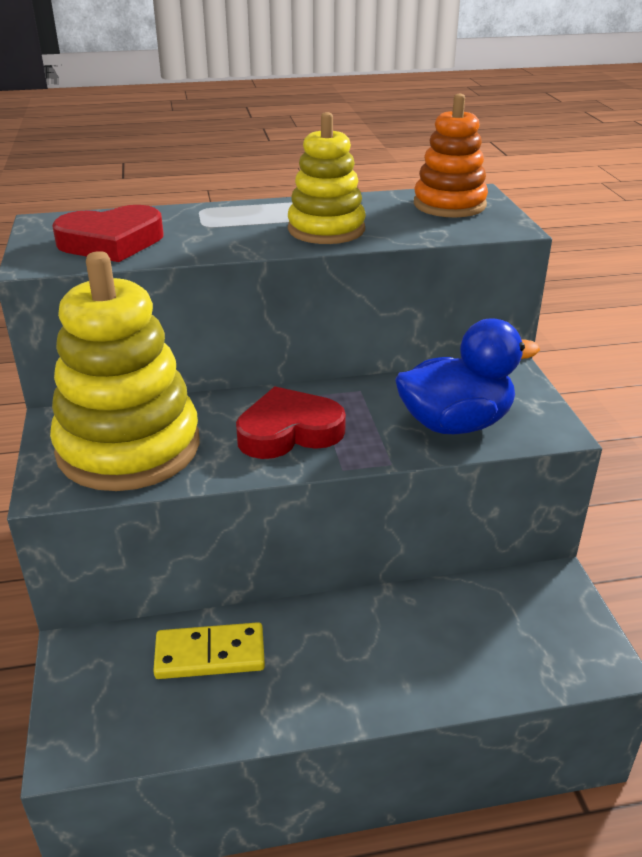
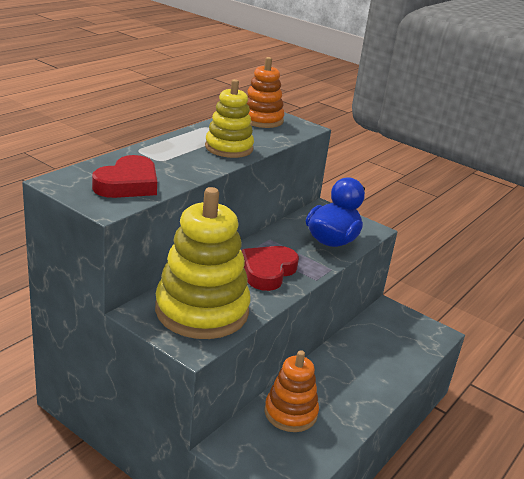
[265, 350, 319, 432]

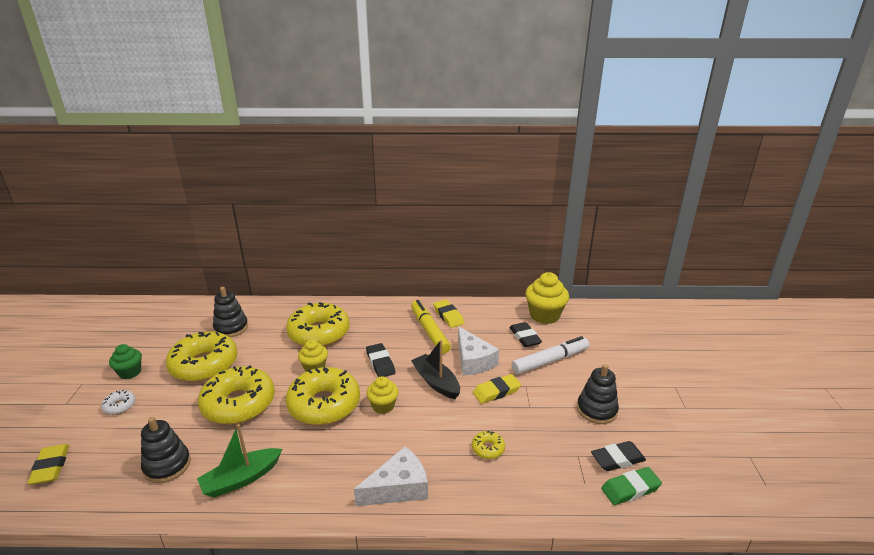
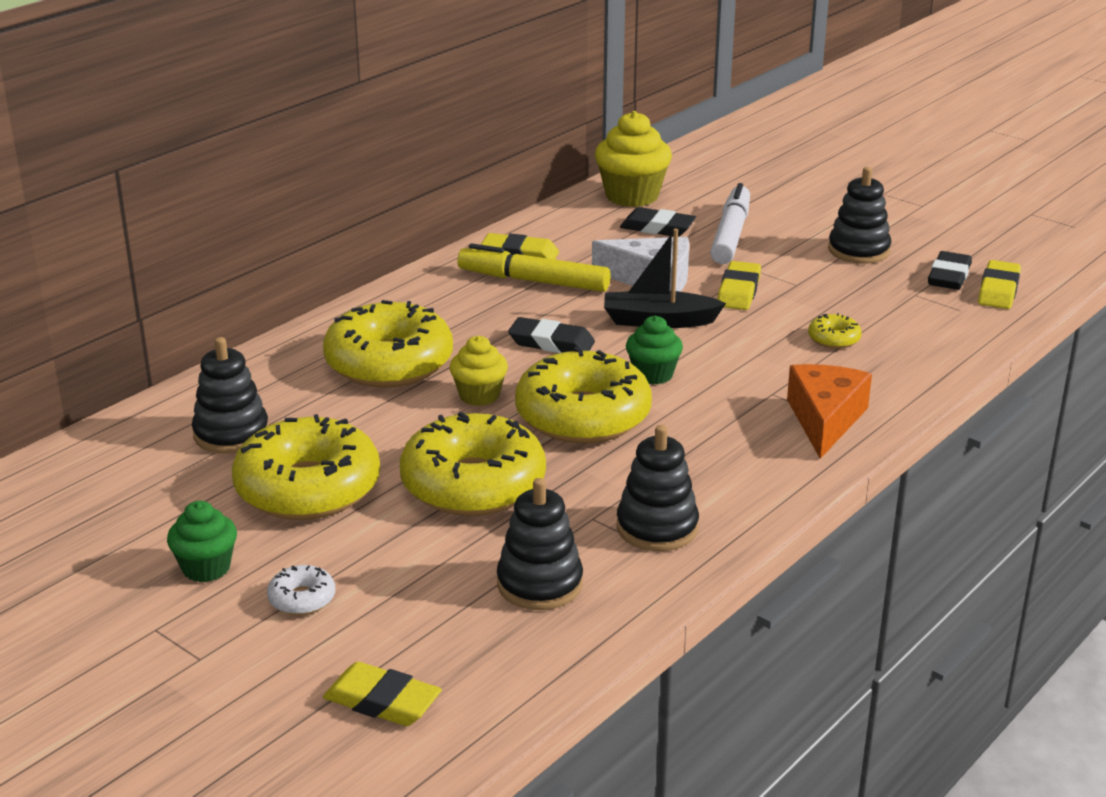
[617, 425, 699, 551]
[626, 316, 683, 385]
[787, 364, 872, 459]
[978, 260, 1021, 309]

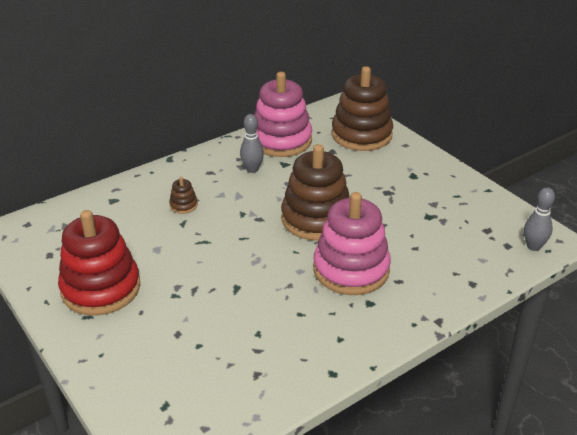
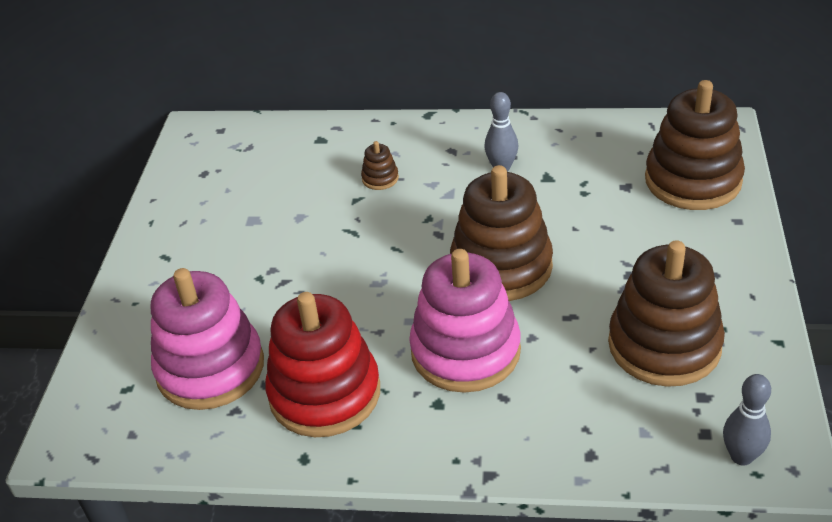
[151, 268, 264, 410]
[265, 292, 380, 437]
[608, 240, 725, 387]

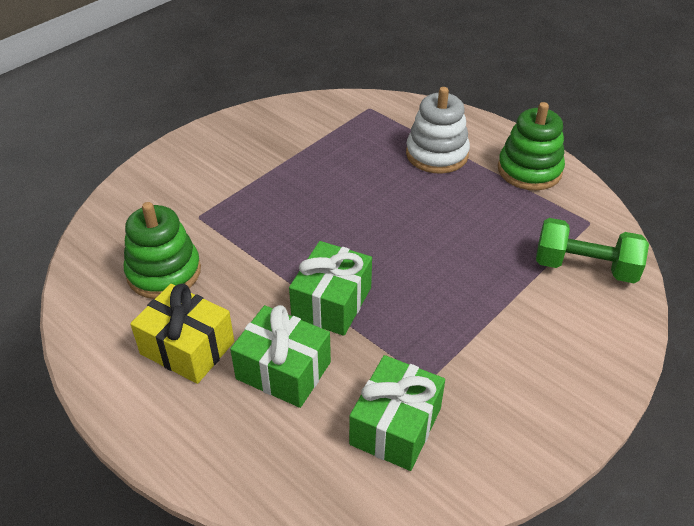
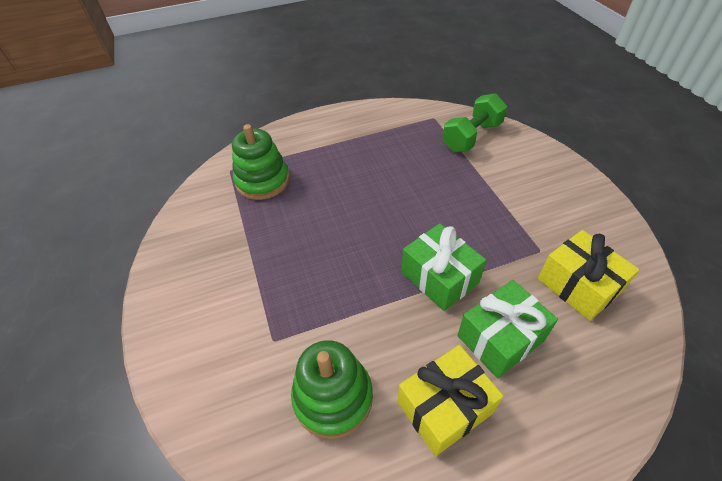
[232, 124, 290, 200]
[538, 230, 640, 321]
[406, 87, 470, 174] (first image)

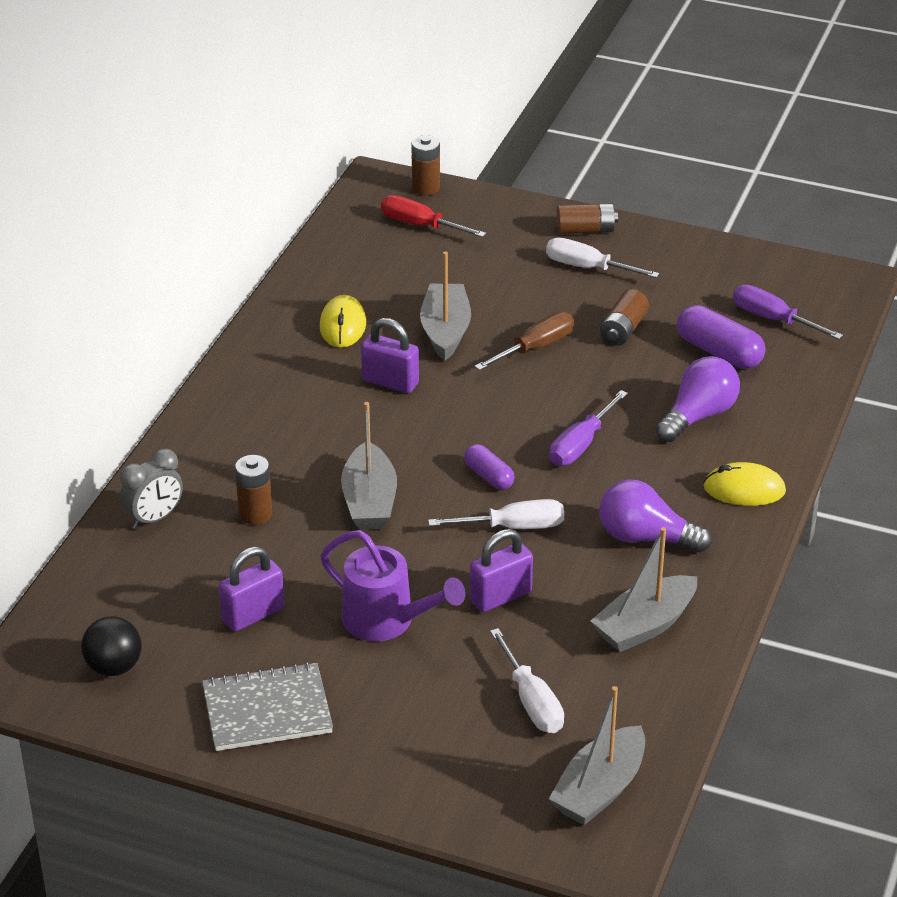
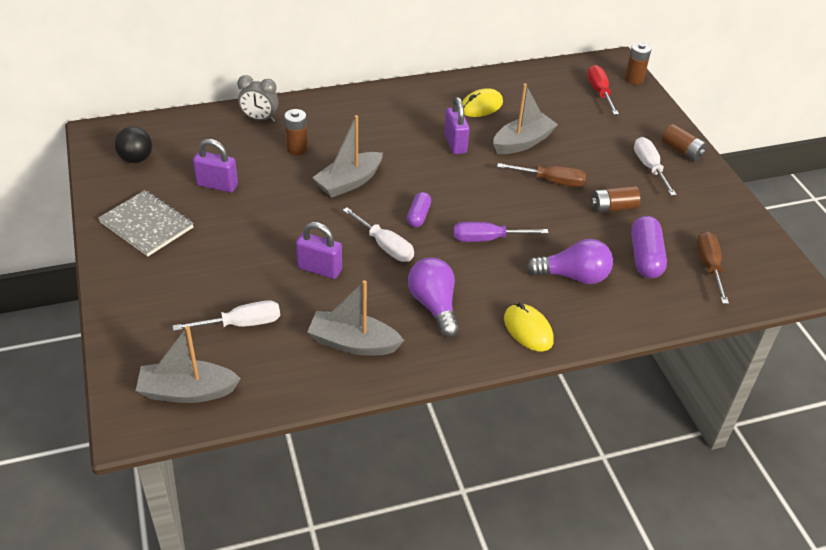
[173, 300, 280, 331]
[696, 231, 729, 304]
[321, 530, 466, 641] (first image)

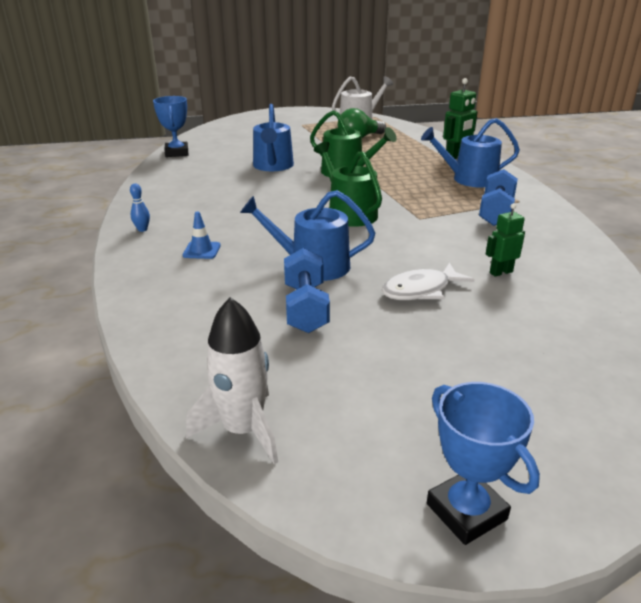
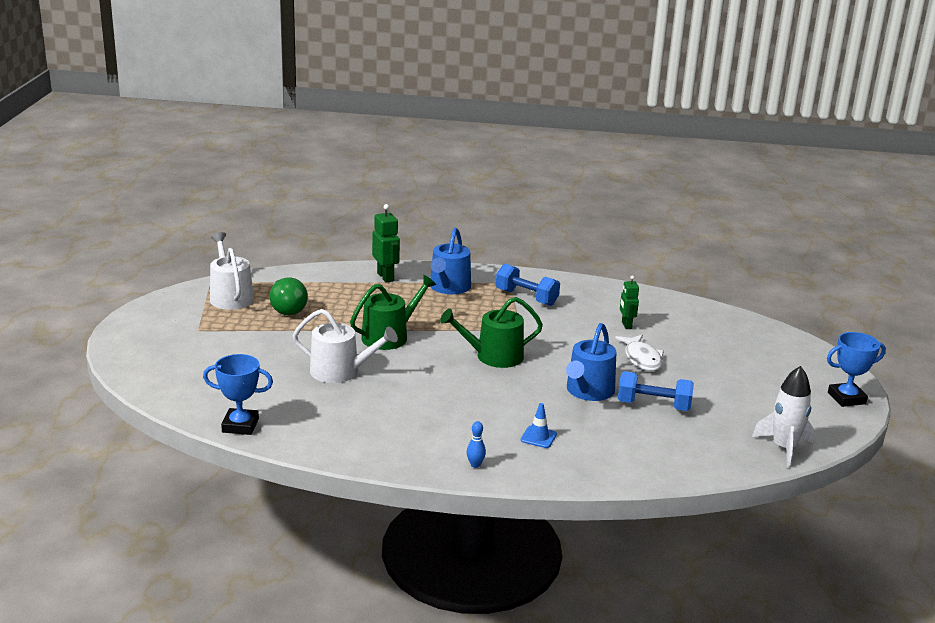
[293, 309, 398, 383]

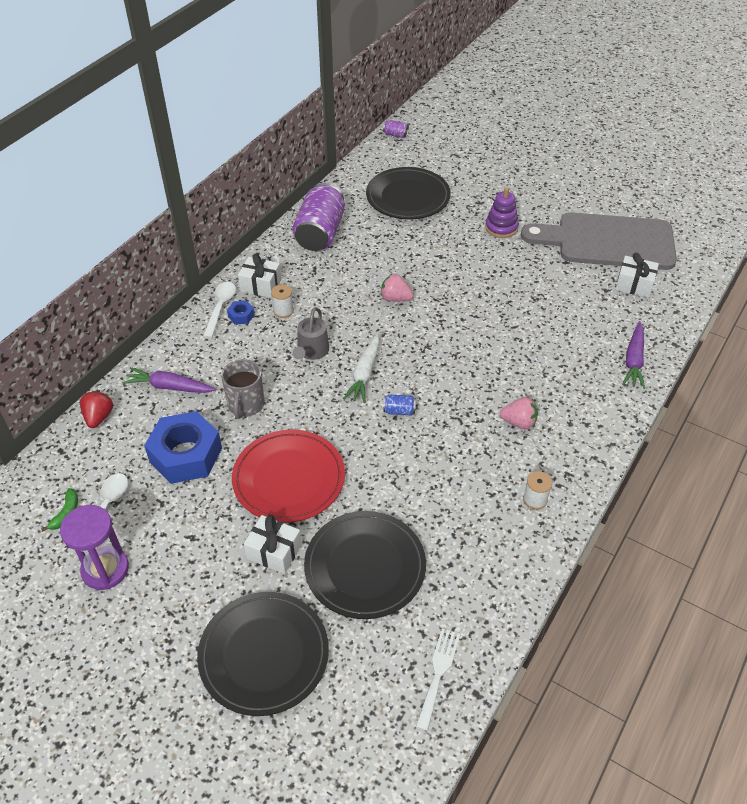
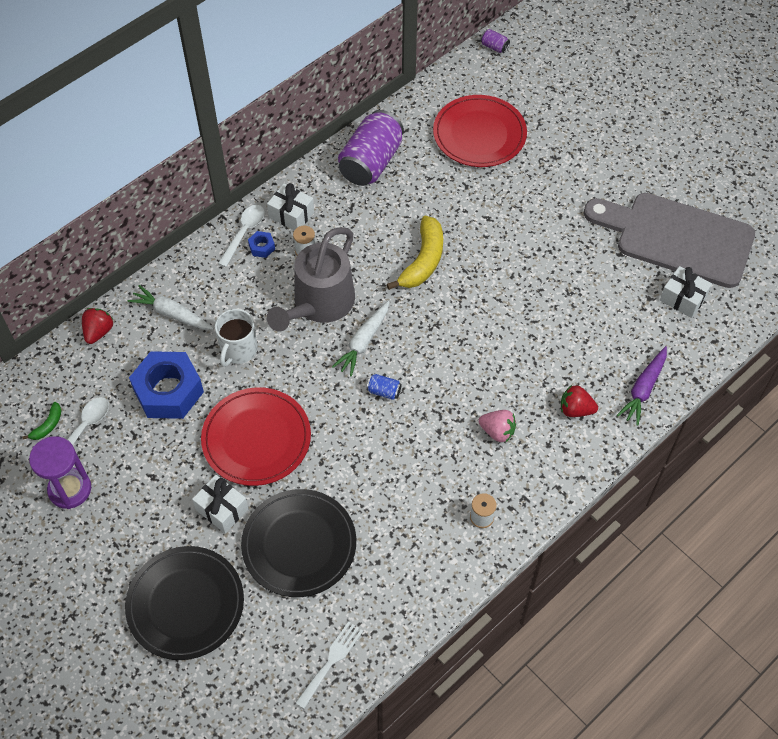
[128, 285, 214, 330]
[215, 309, 258, 367]
[267, 227, 355, 332]
[387, 216, 443, 290]
[433, 95, 527, 167]
[561, 385, 598, 417]
[485, 187, 519, 238] (first image)

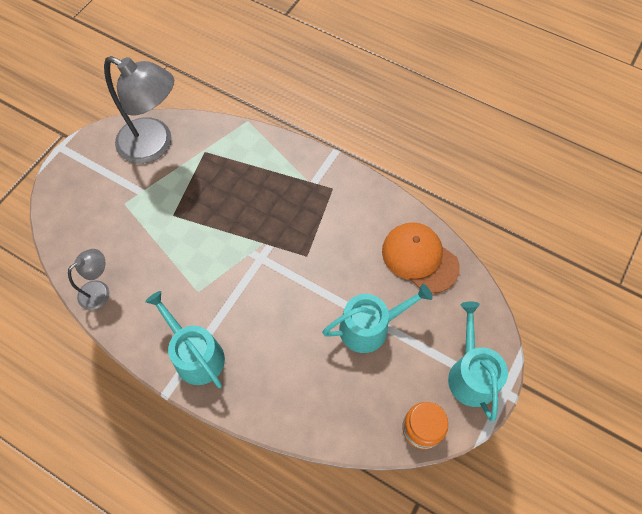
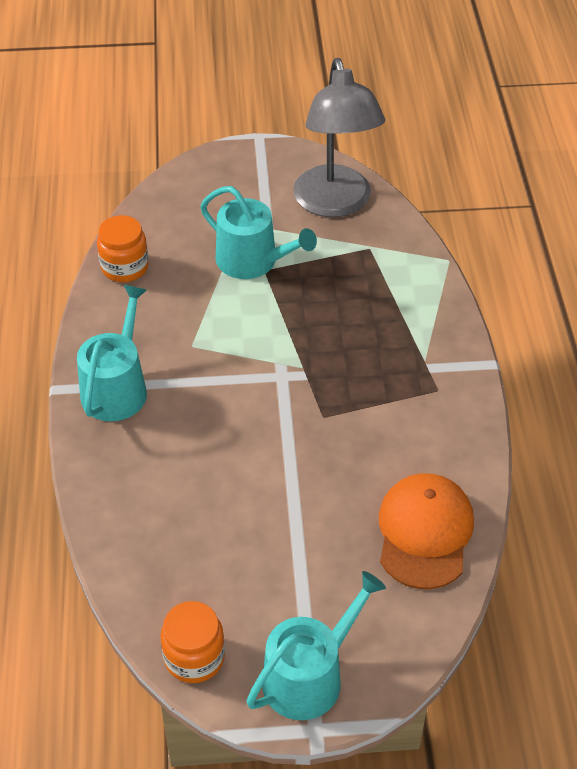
[97, 215, 149, 282]
[200, 186, 317, 279]

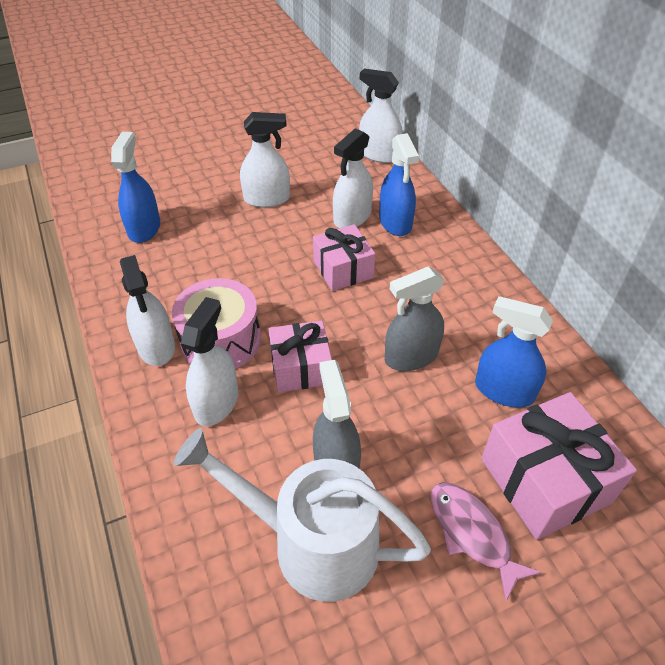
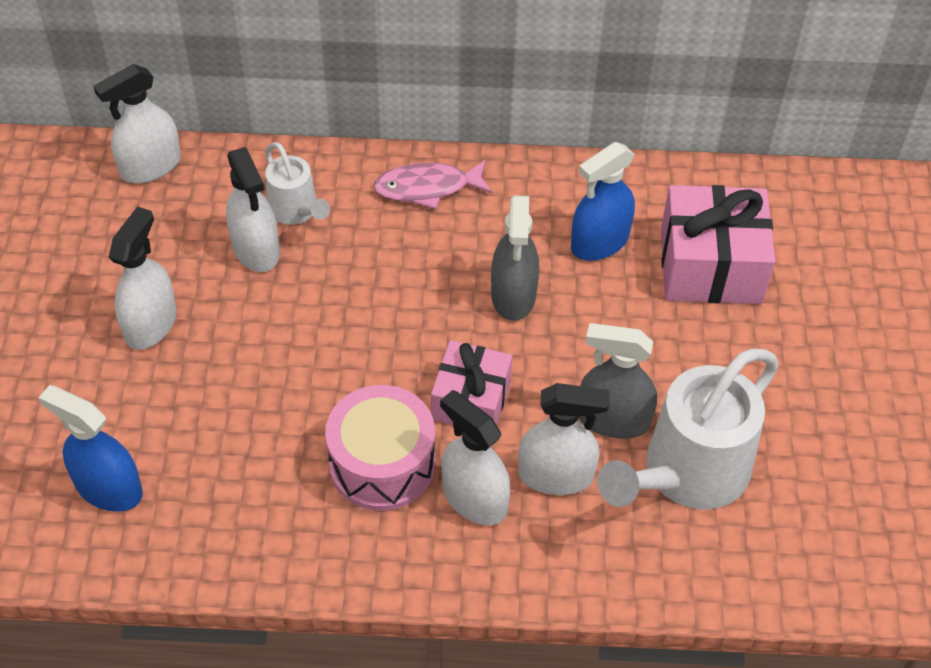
[265, 142, 330, 225]
[373, 160, 492, 209]
[518, 383, 609, 495]
[313, 224, 375, 291] (first image)

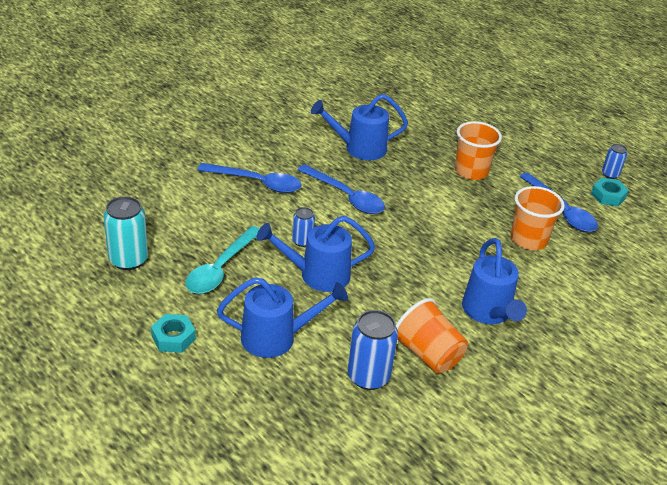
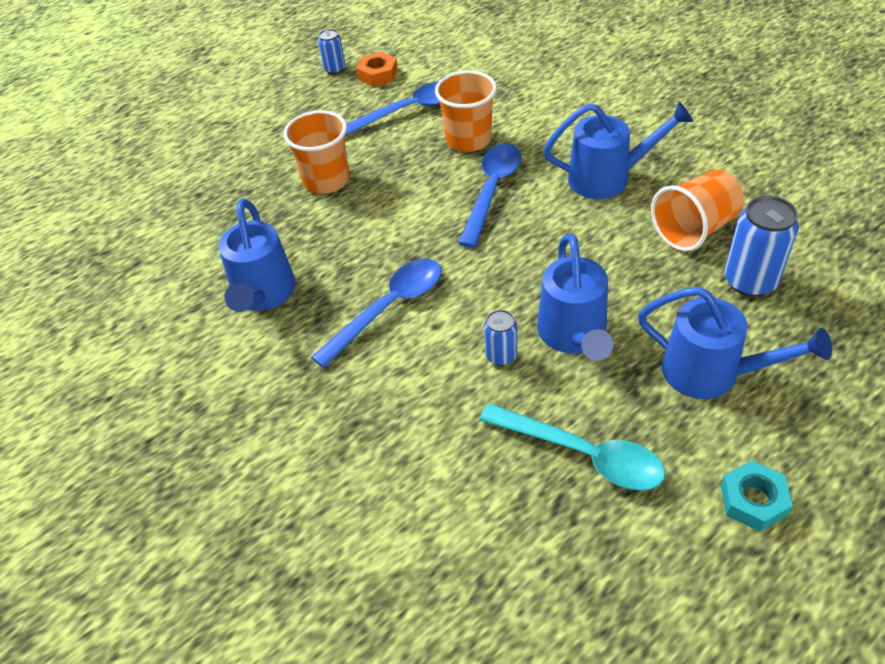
[357, 52, 398, 87]
[459, 144, 522, 247]
[638, 287, 832, 399]
[104, 196, 148, 270] (first image)

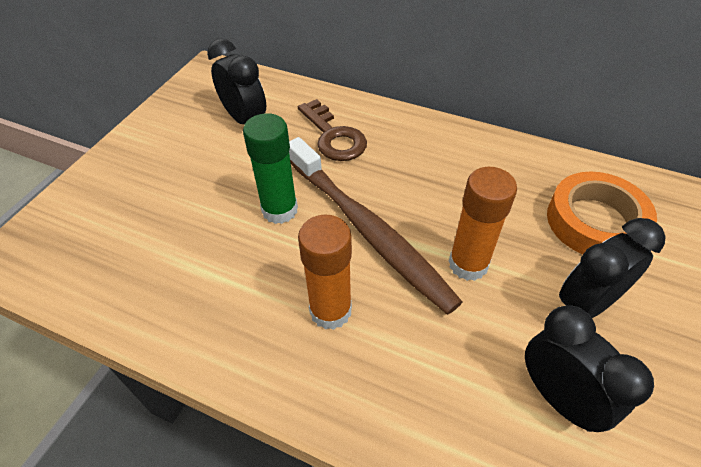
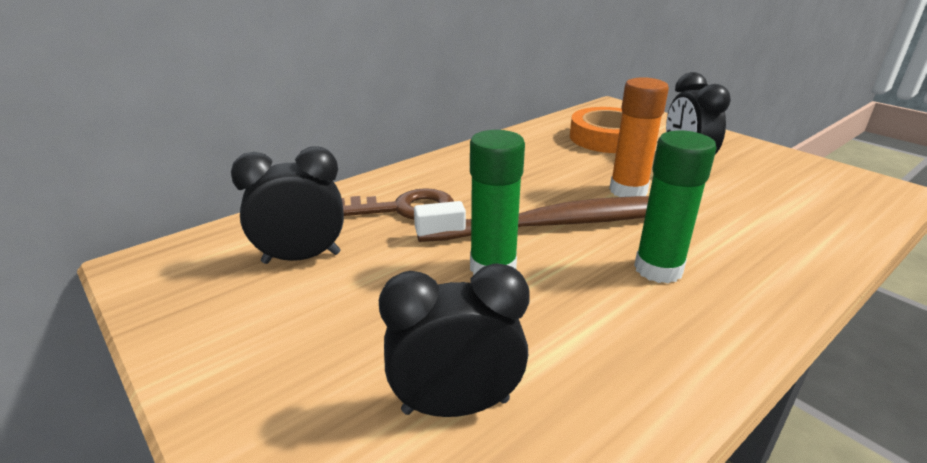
[379, 264, 530, 417]
[634, 131, 717, 283]

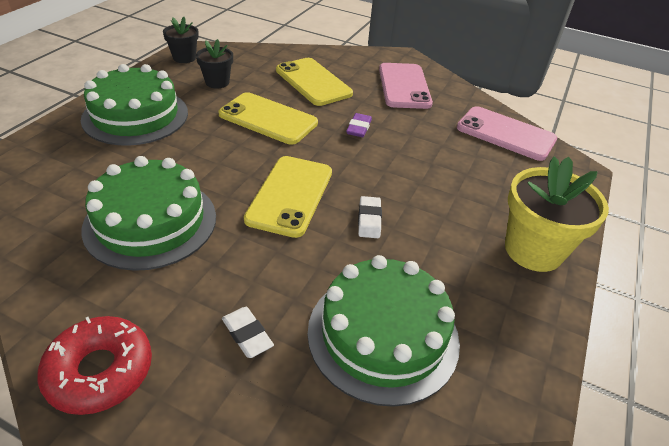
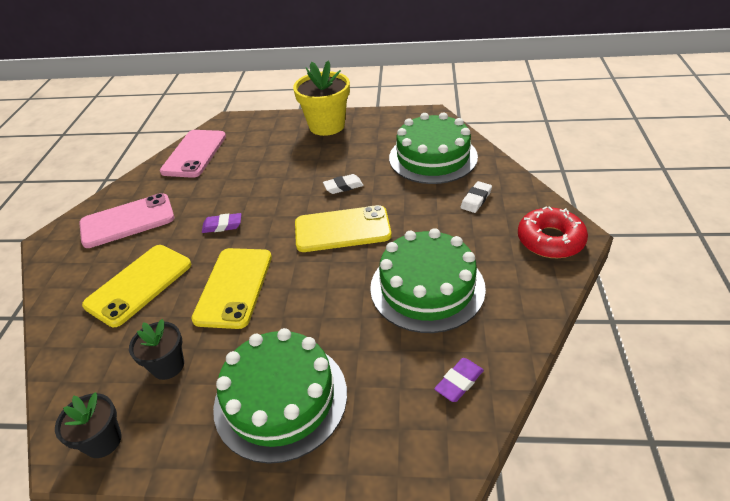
[434, 358, 484, 402]

